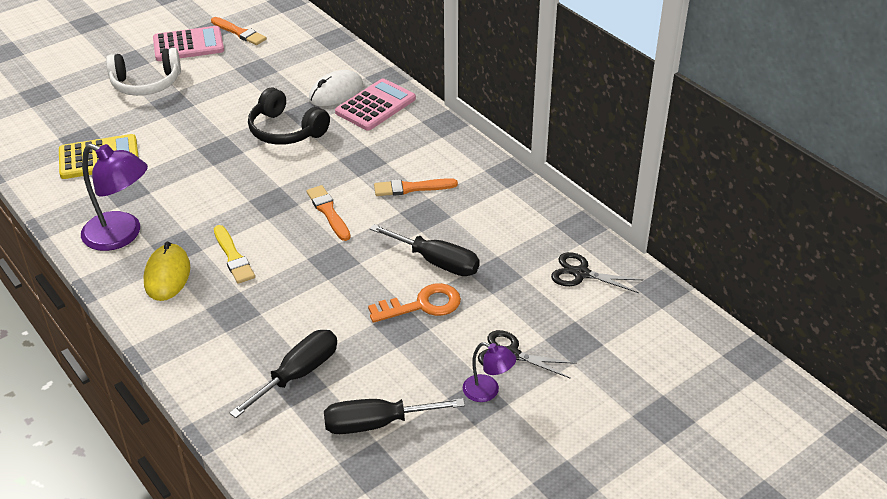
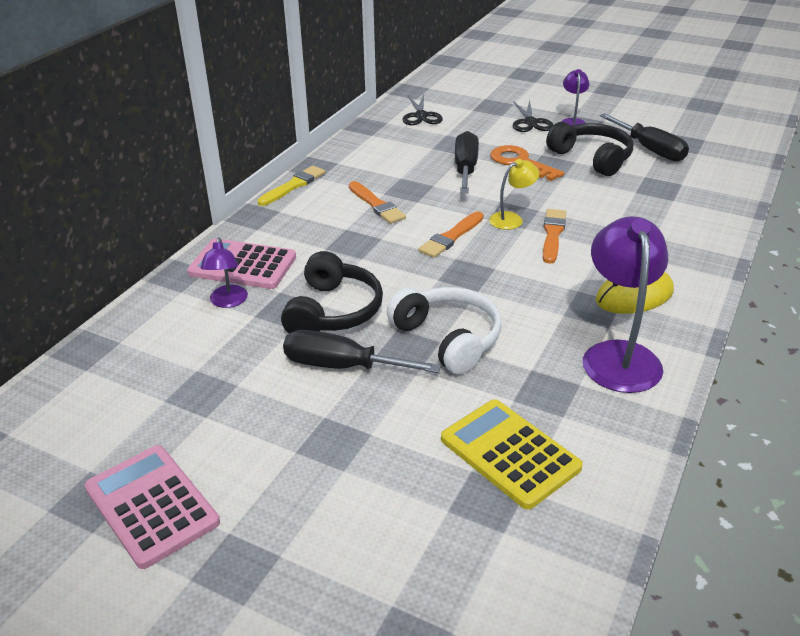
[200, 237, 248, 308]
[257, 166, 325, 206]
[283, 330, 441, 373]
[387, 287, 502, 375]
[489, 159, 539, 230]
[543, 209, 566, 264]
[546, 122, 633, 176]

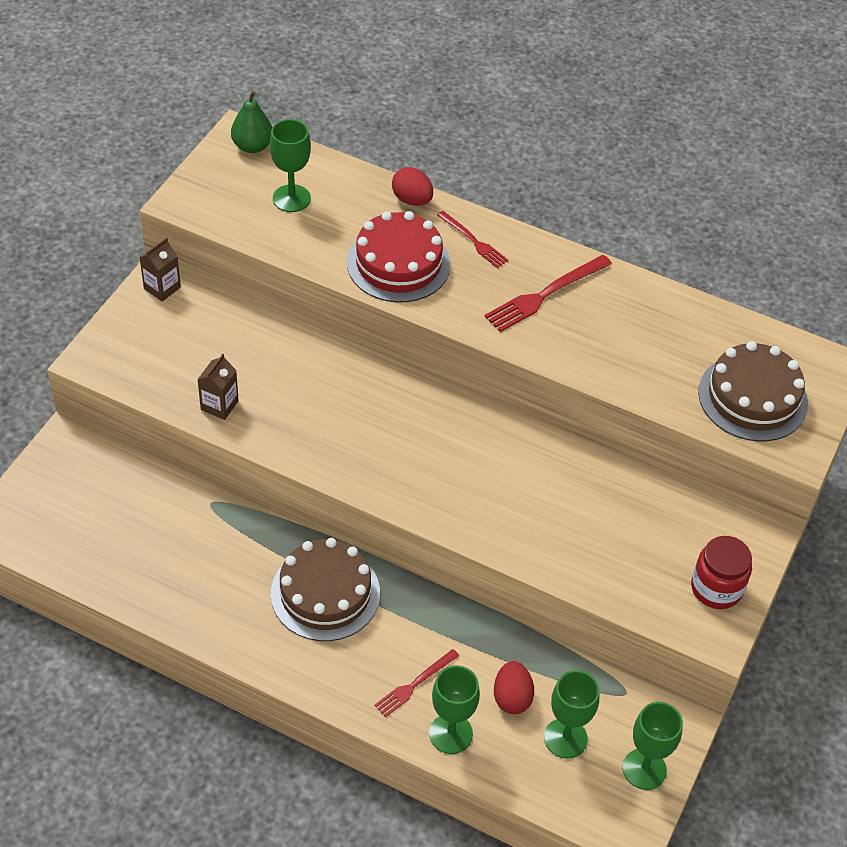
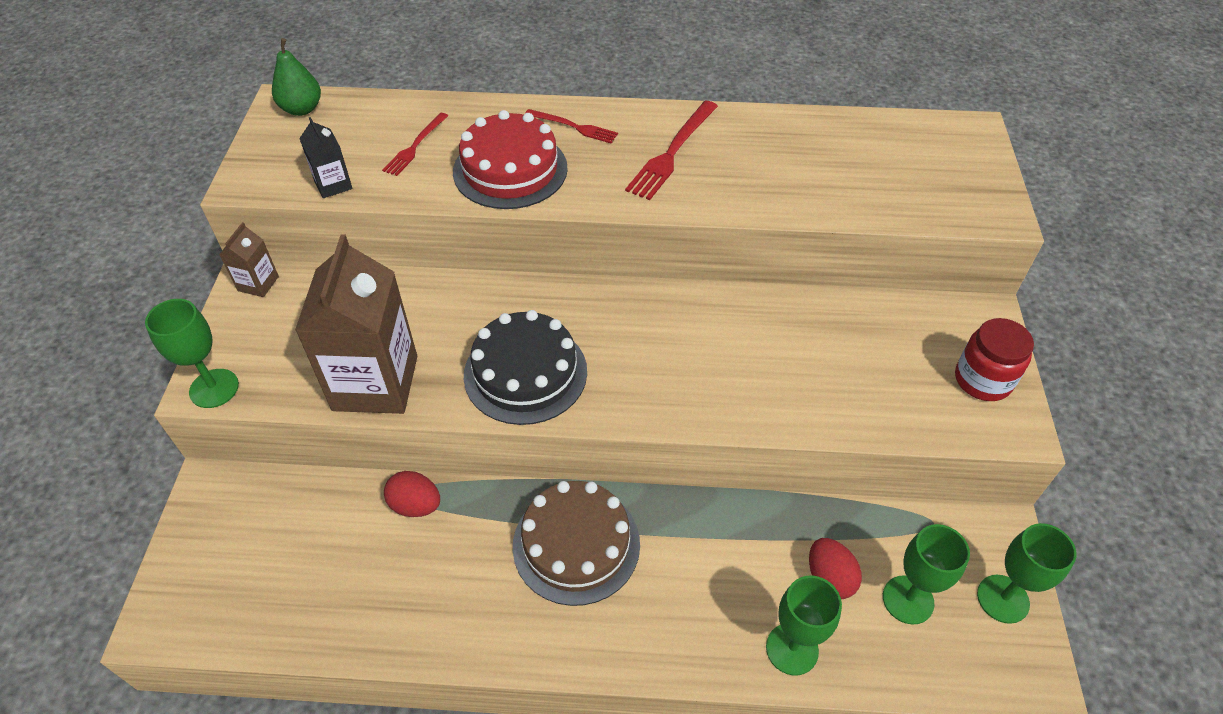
[145, 299, 239, 408]
[295, 235, 417, 414]
[299, 117, 353, 198]
[382, 113, 448, 176]
[384, 471, 440, 517]
[464, 310, 587, 425]
[698, 341, 808, 441] (first image)

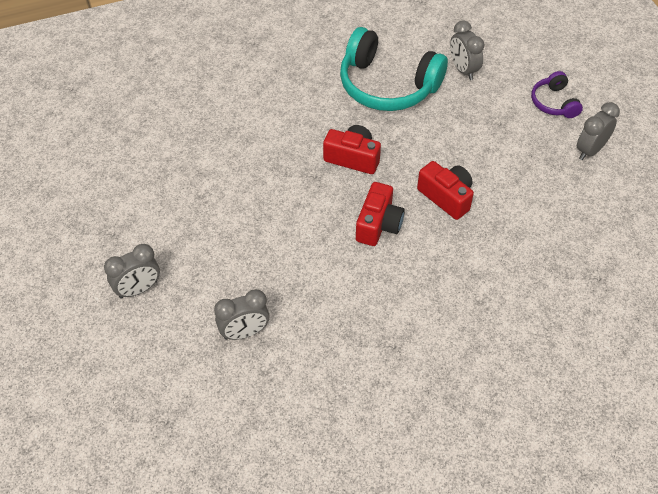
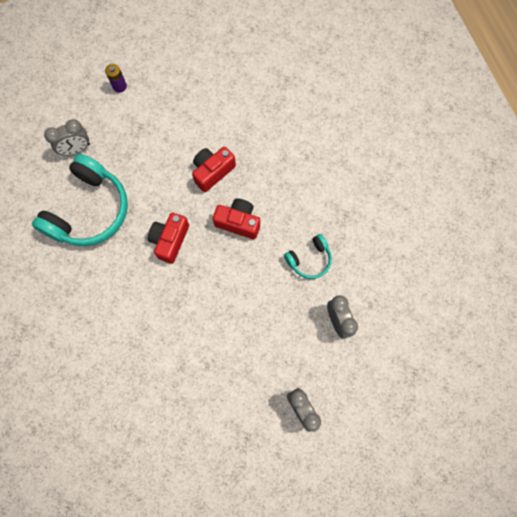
[105, 64, 127, 93]
[284, 234, 332, 279]
[577, 102, 620, 160] (first image)

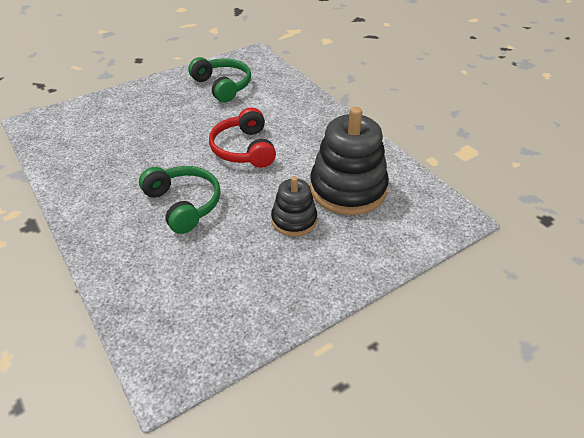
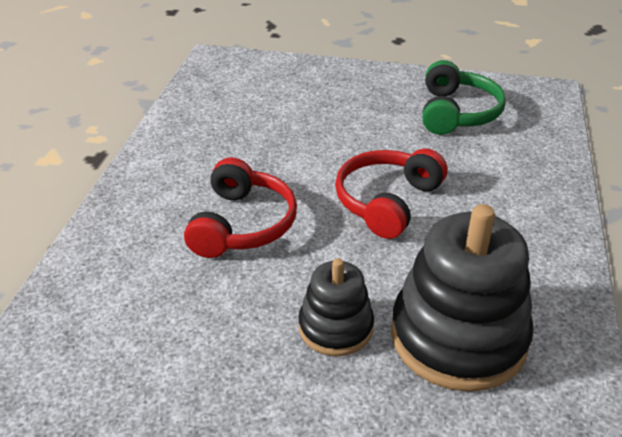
[184, 158, 297, 258]

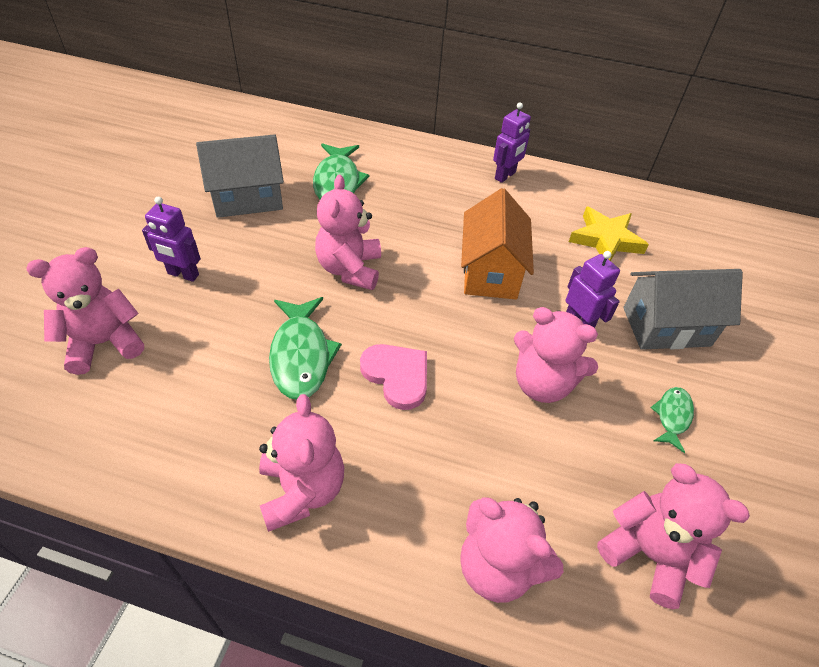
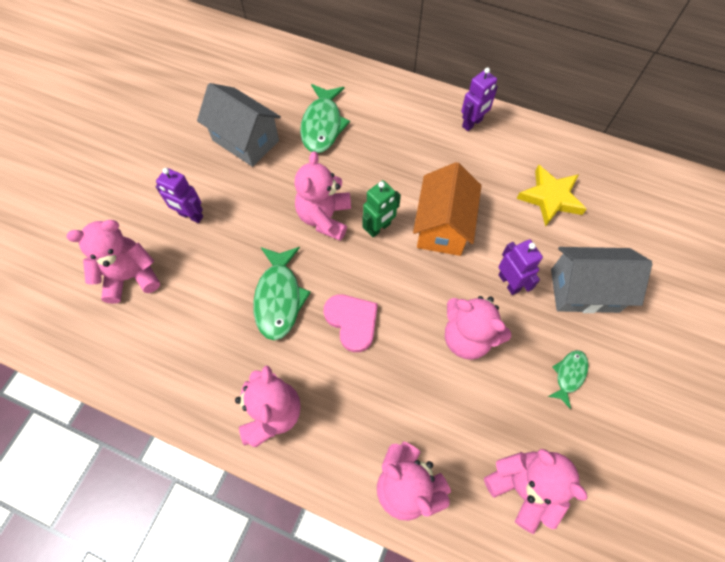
[197, 83, 281, 167]
[362, 180, 401, 237]

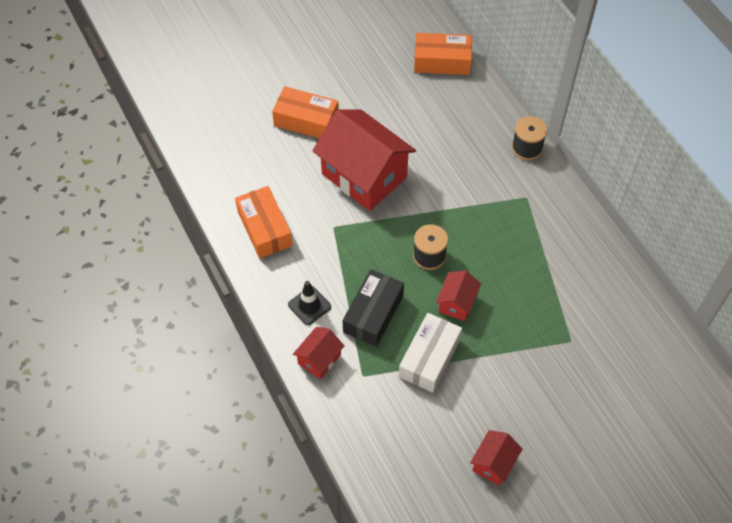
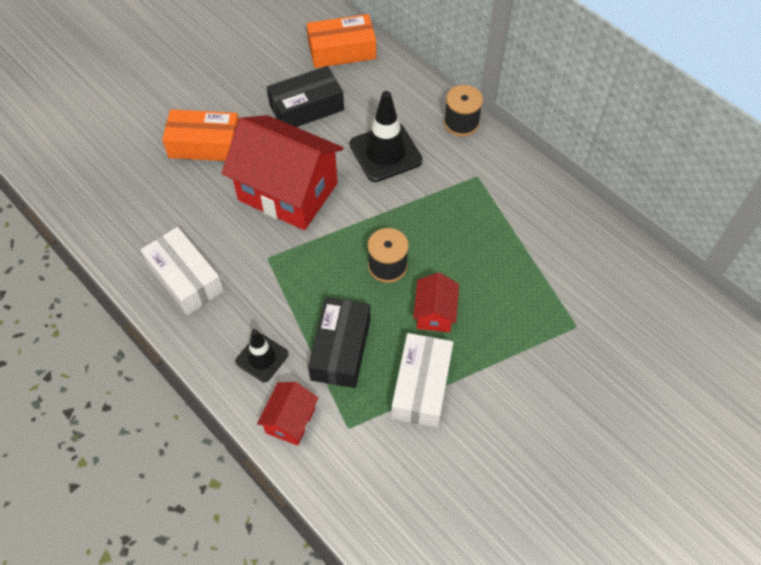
[141, 227, 224, 315]
[267, 66, 344, 127]
[350, 91, 423, 182]
[470, 430, 523, 486] (first image)

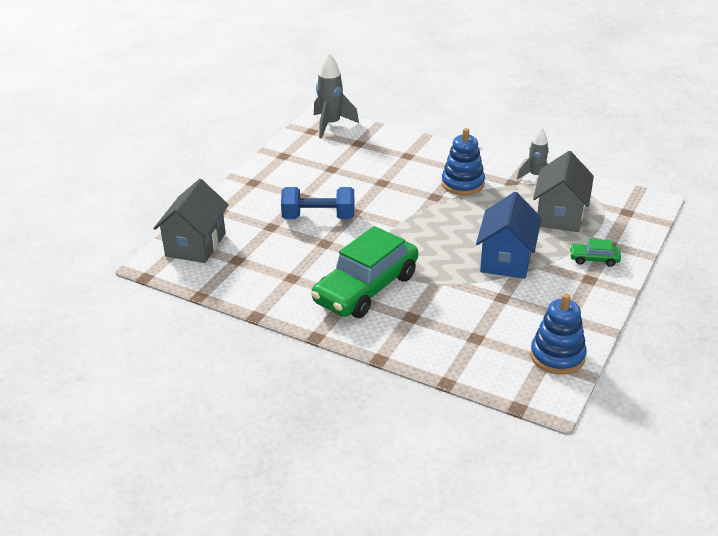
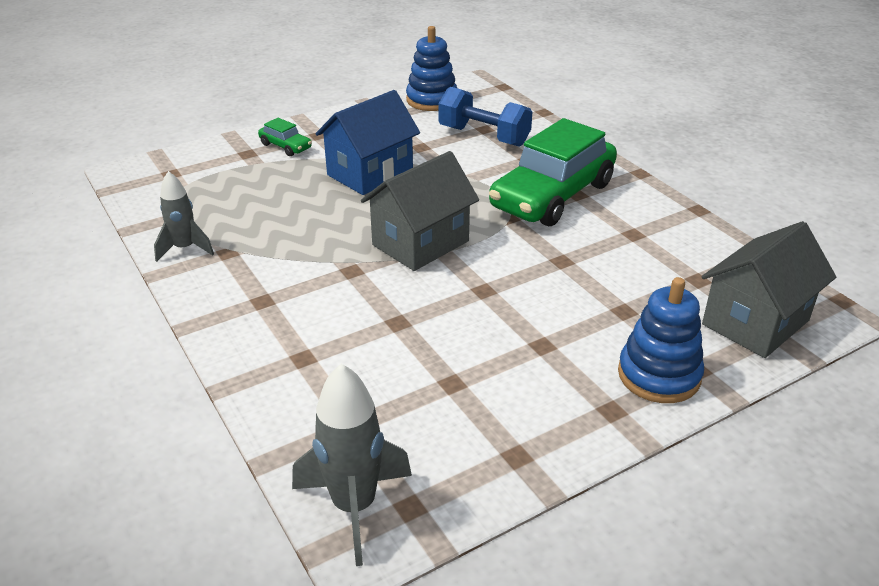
[361, 151, 479, 271]
[438, 87, 532, 147]
[489, 118, 617, 226]
[618, 277, 704, 403]

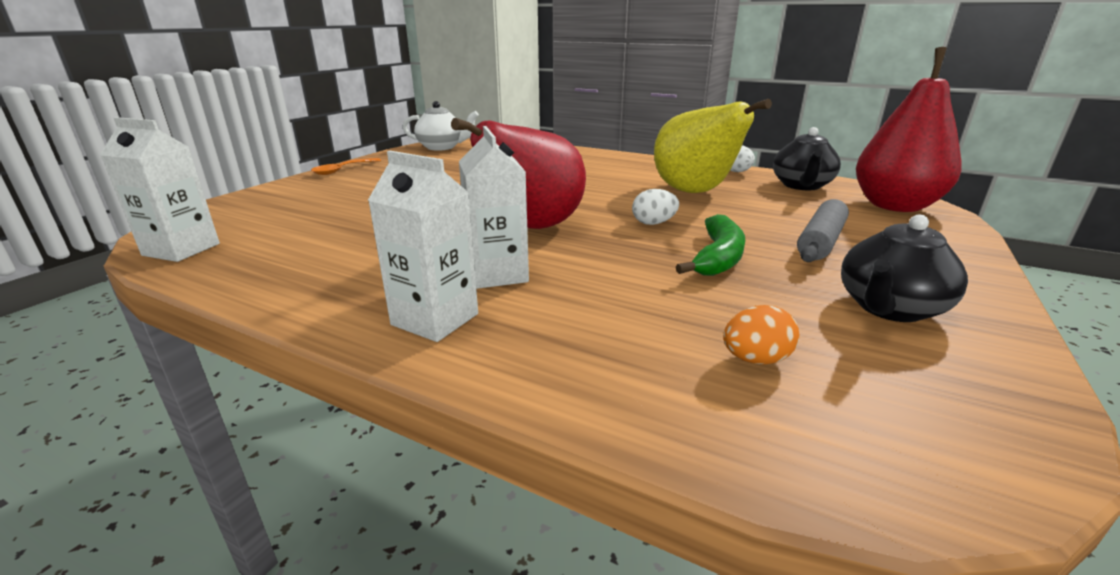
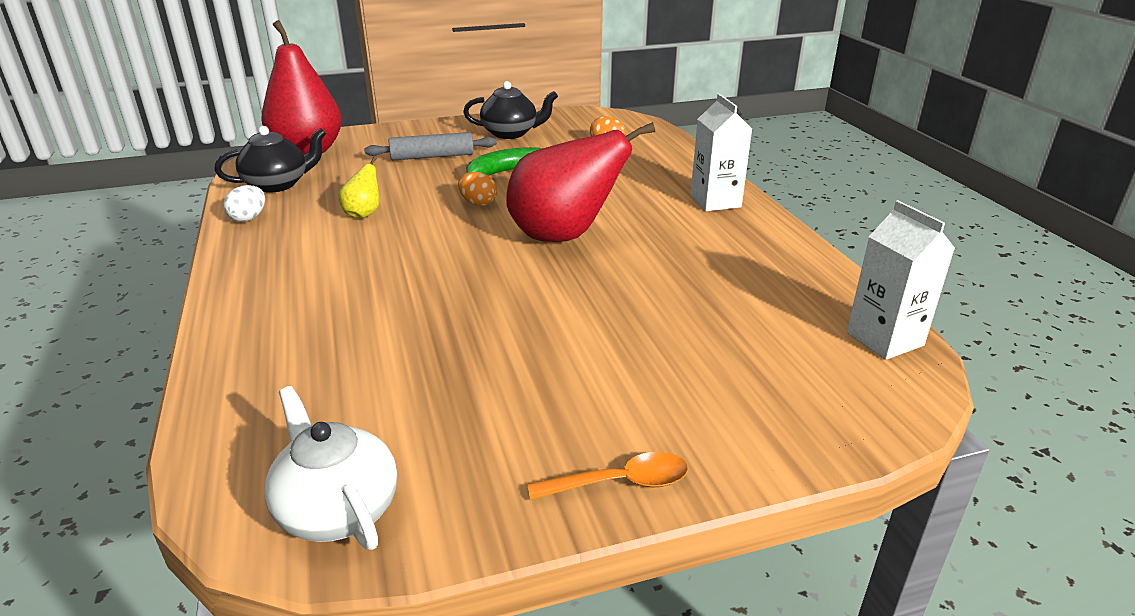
[339, 156, 379, 219]
[458, 172, 497, 206]
[459, 126, 529, 289] (first image)

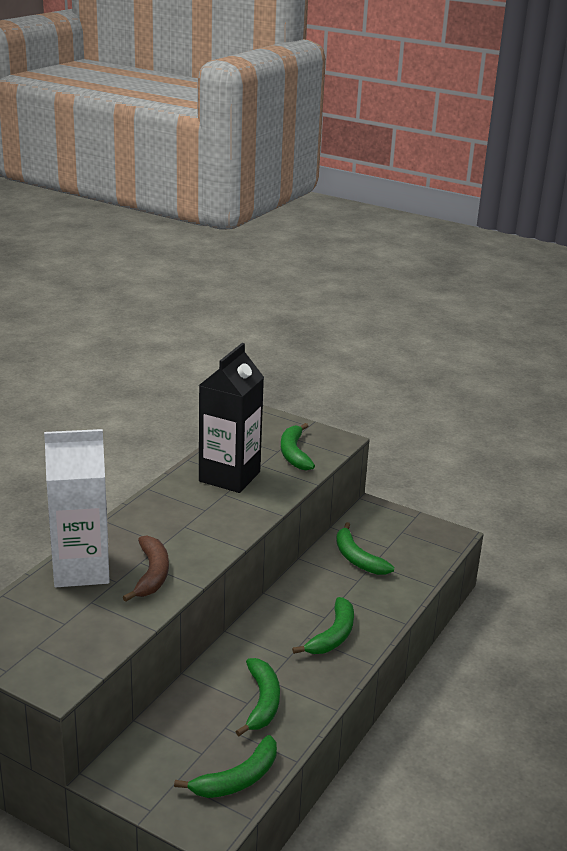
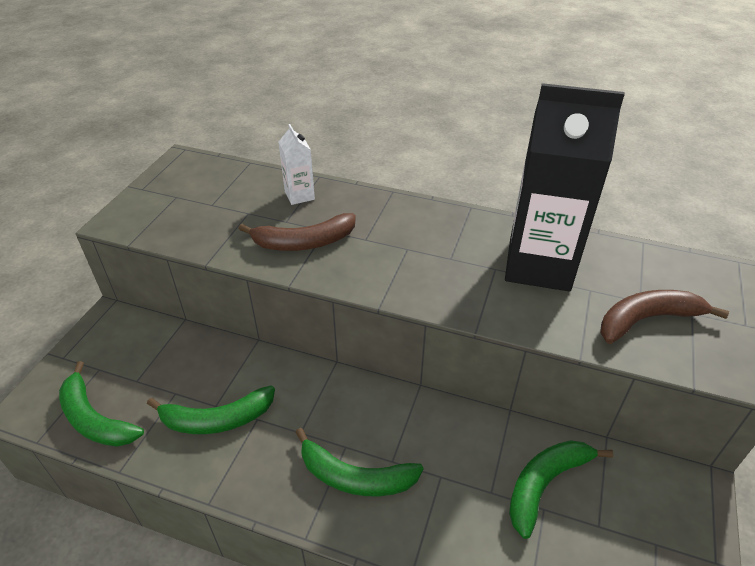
[279, 124, 315, 205]
[600, 290, 729, 344]

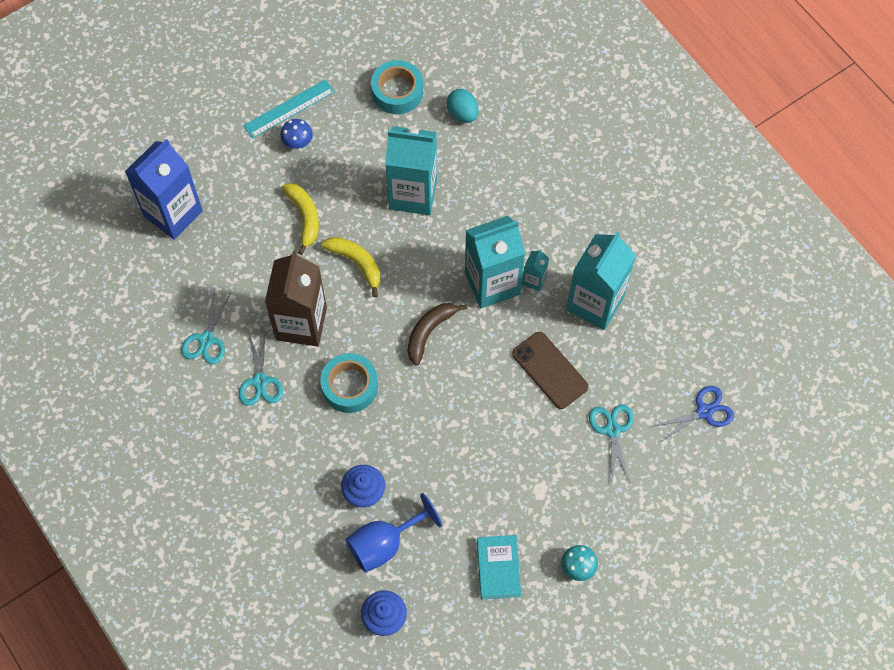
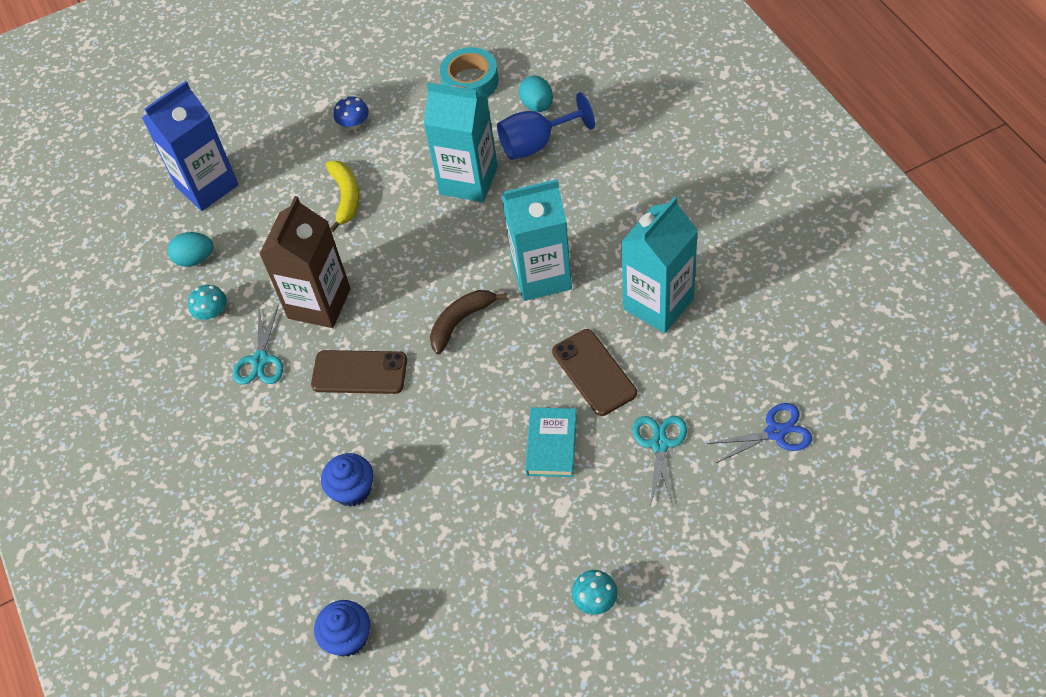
[168, 232, 213, 267]
[188, 285, 227, 320]
[311, 350, 407, 394]
[497, 92, 595, 160]
[525, 407, 577, 477]
[243, 79, 335, 139] (first image)
[321, 237, 380, 297] (first image)
[522, 249, 549, 291] (first image)

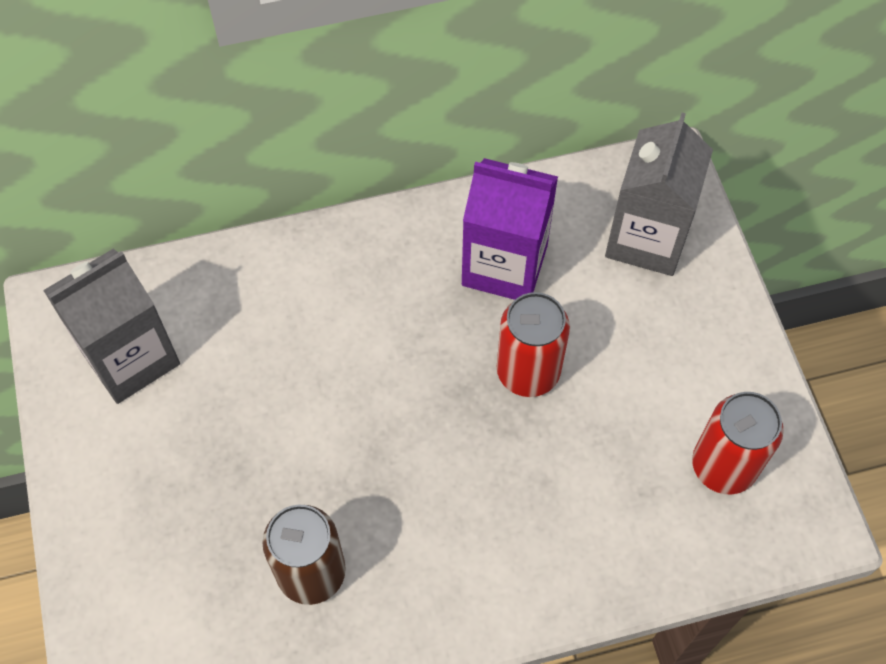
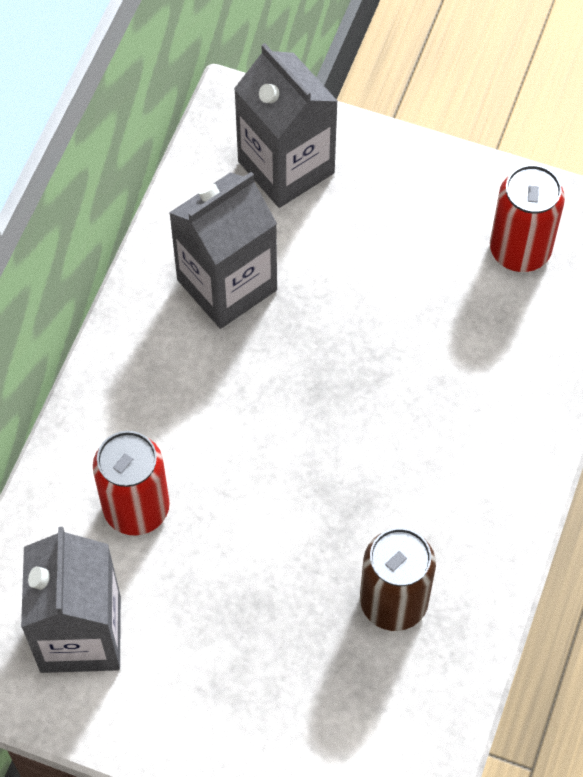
[93, 431, 170, 536]
[169, 172, 277, 329]

